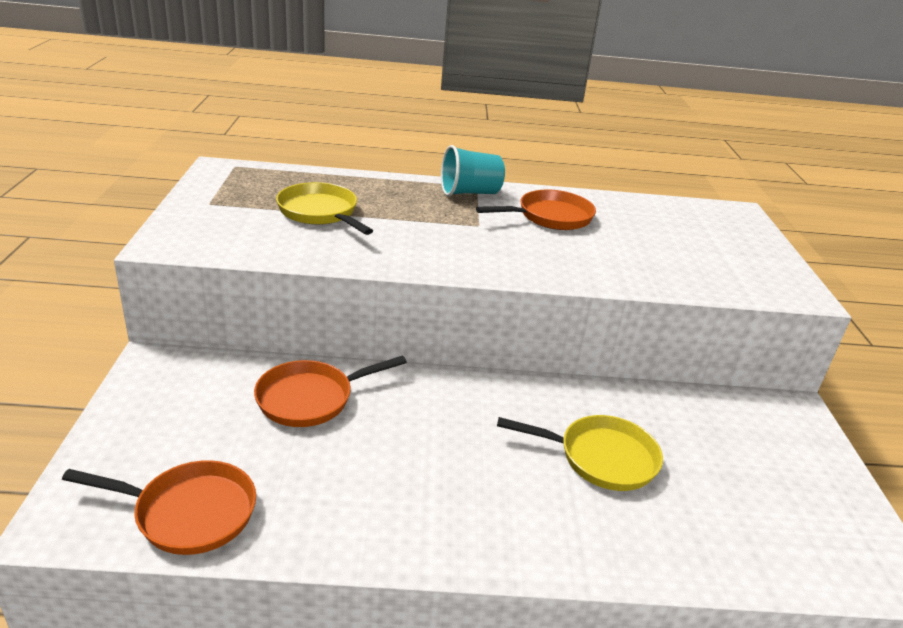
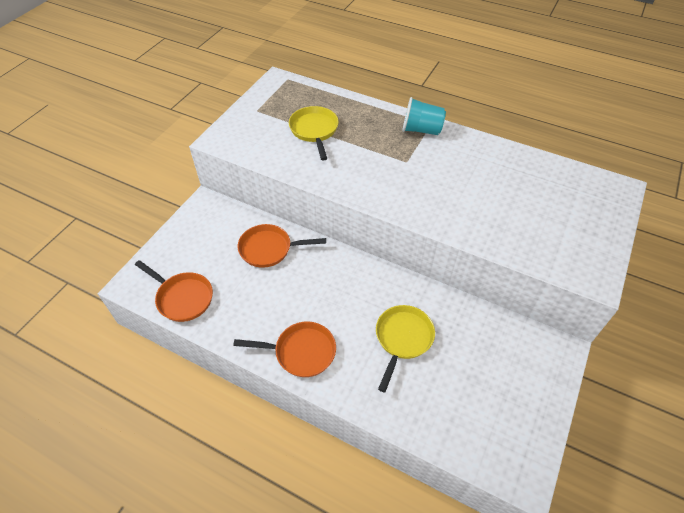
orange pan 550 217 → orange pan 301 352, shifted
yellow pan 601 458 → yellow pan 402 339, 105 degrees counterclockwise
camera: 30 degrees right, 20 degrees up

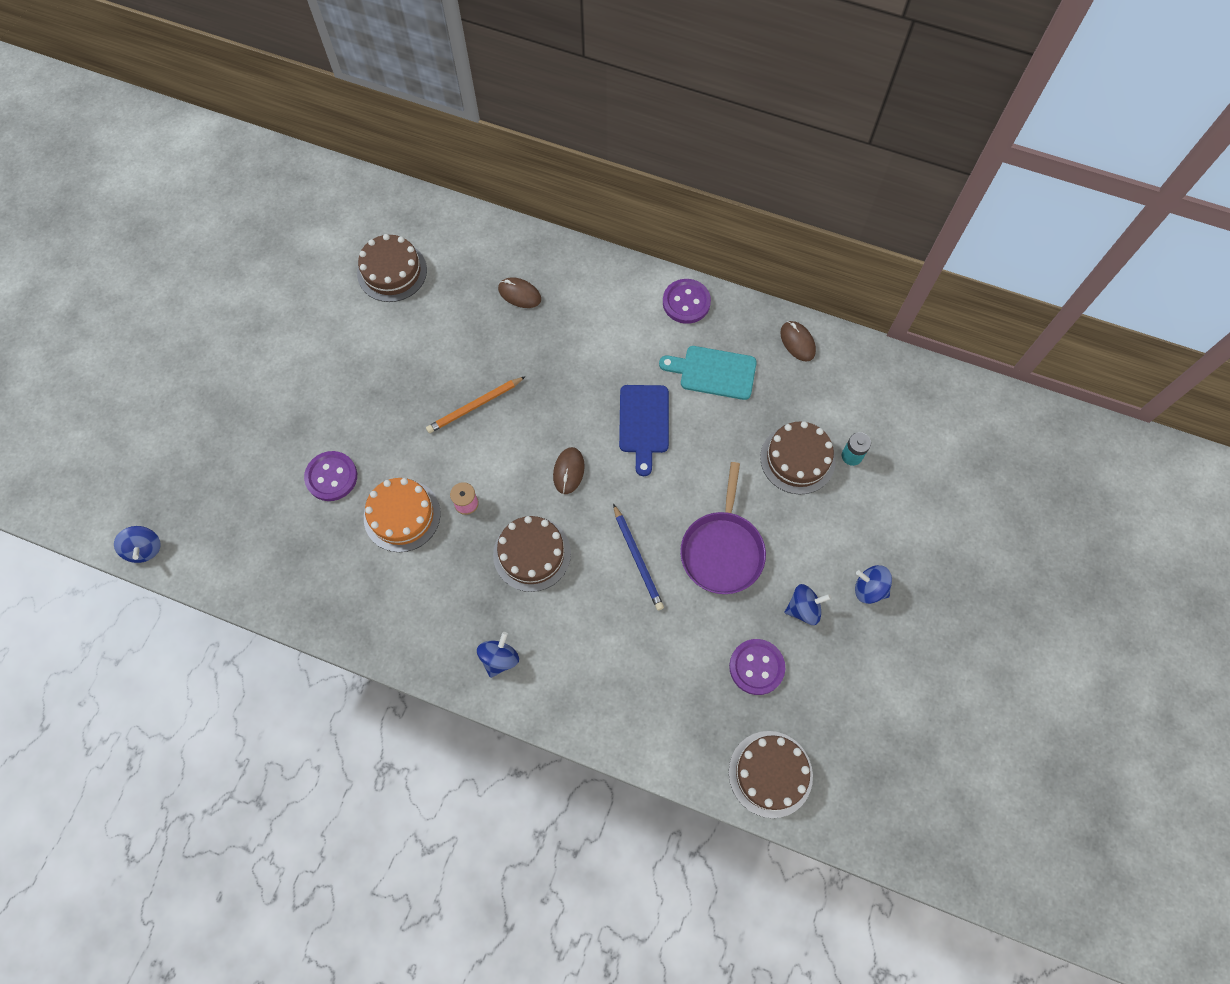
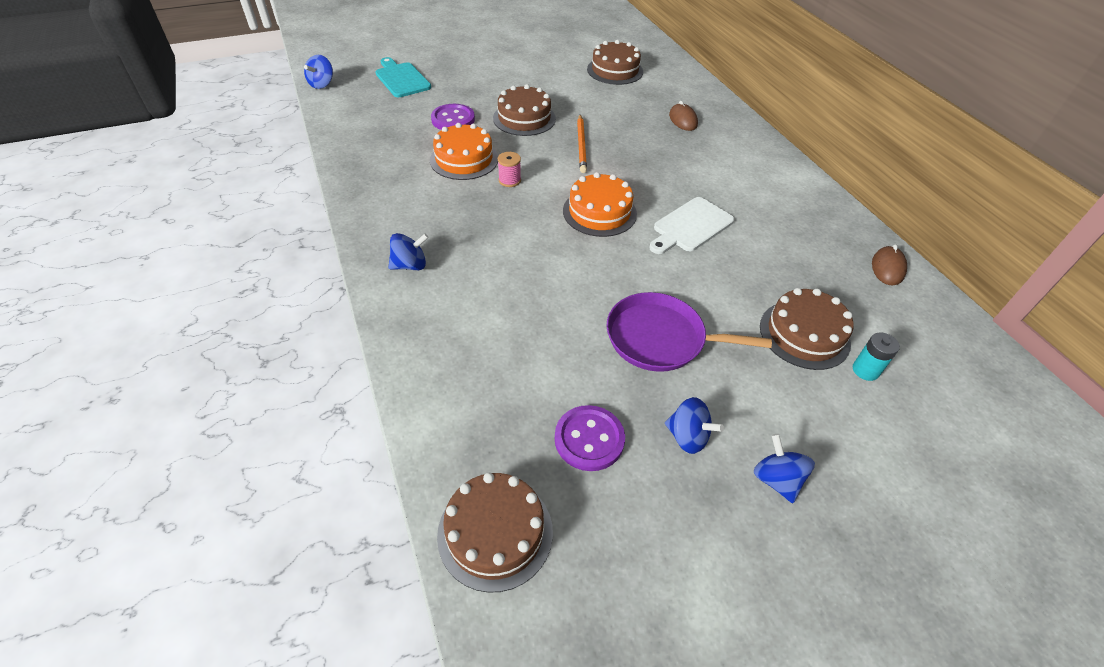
purple button 686 302 → -
turquoise cutting board 713 372 → turquoise cutting board 401 79, shifted
orange pencil 474 406 → orange pencil 581 145, 105 degrees counterclockwise
blue cutting board 644 423 → white cutting board 691 226
brown mouse 568 471 → orange cake 599 212
purple pan 722 550 → purple pan 660 338, 45 degrees clockwise
blue pencil 638 559 → -
brown cake 532 554 → brown cake 524 118, shifted
camera: 45 degrees right, 20 degrees down

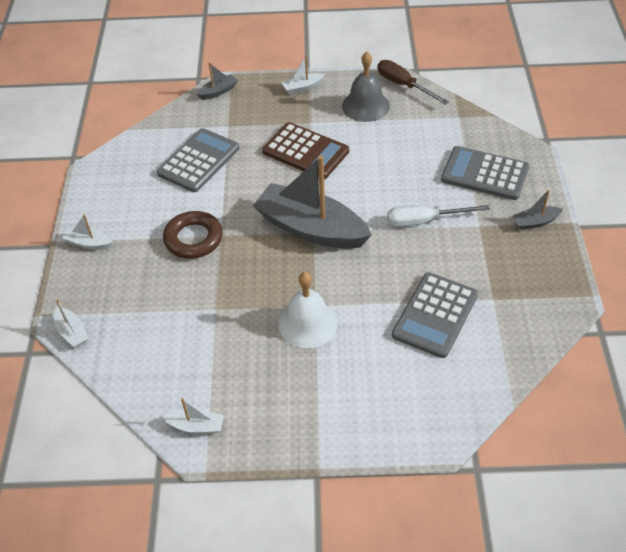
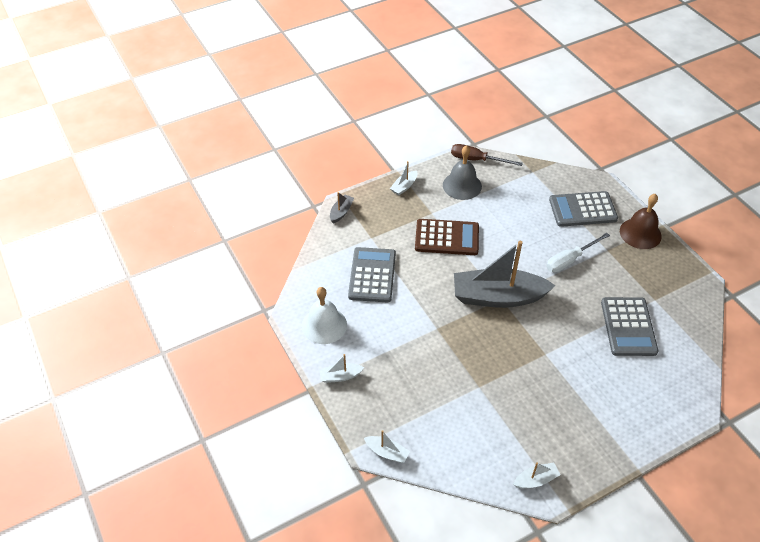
grey boat 535 222 → brown bell 640 233
brown ring 193 239 → -
white bell 308 323 → white bell 324 325, shifted
camera: 30 degrees left, 0 degrees up

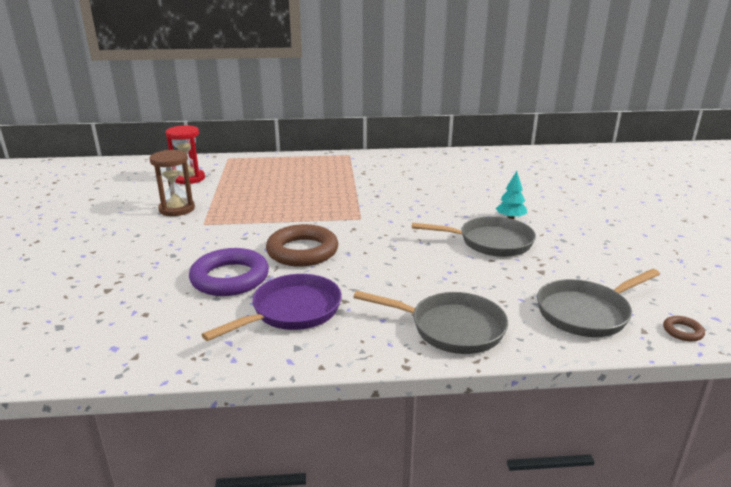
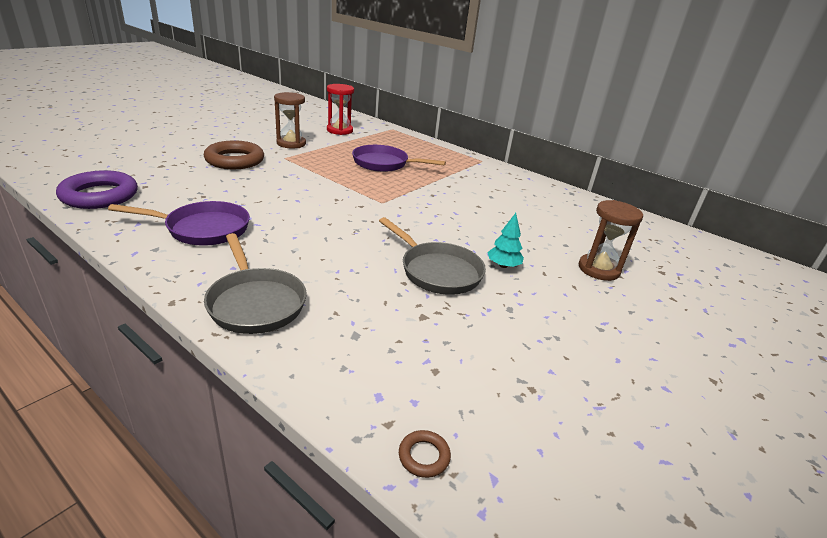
brown ring 302 251 → brown ring 235 160, shifted
purple ring 230 278 → purple ring 100 195, shifted
grey pan 586 312 → -
- → purple pan 384 164
- → brown hourglass 598 269
camera: 40 degrees right, 5 degrees up

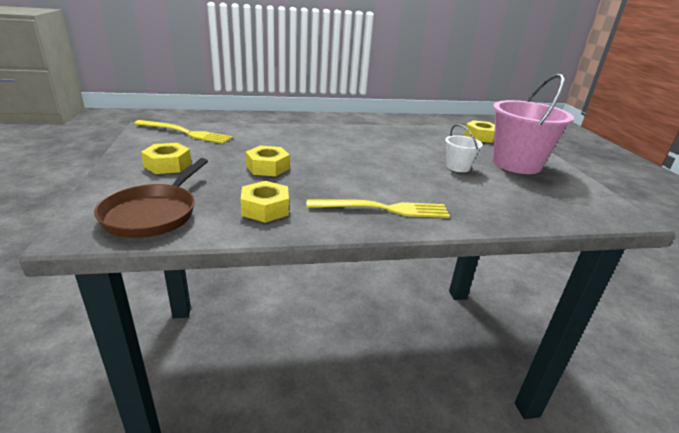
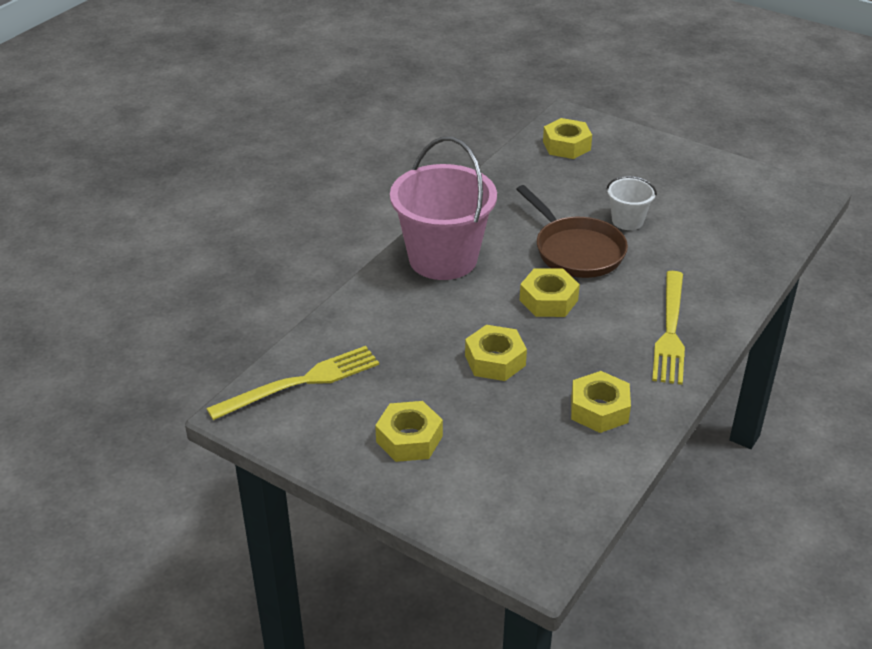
pink bucket 516 164 → pink bucket 443 259, shifted
brown pan 153 214 → brown pan 576 250, shifted
yellow fork 383 209 → yellow fork 670 331, 150 degrees clockwise
- → yellow nut 548 300
camera: 45 degrees left, 10 degrees up

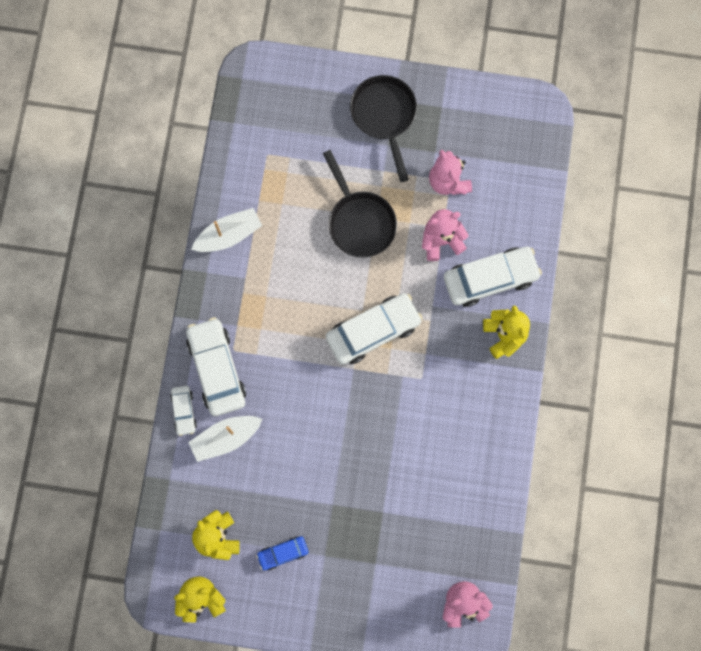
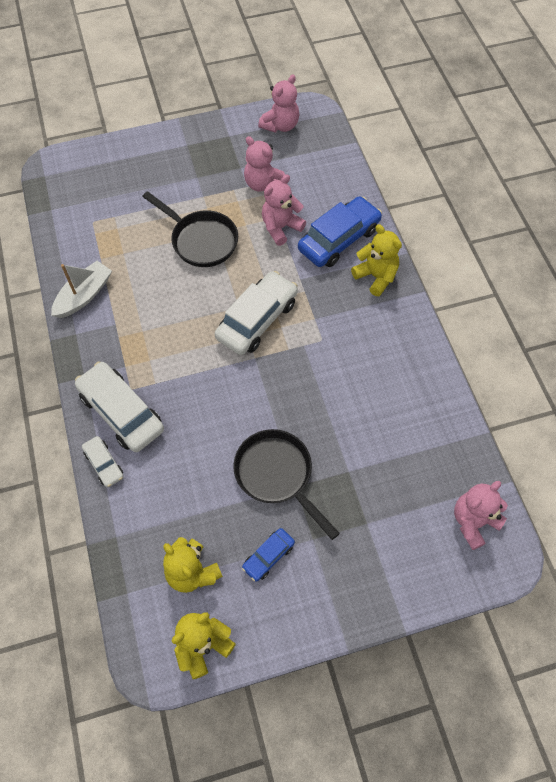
black pan 384 116 → black pan 277 475, shifted
white car 490 279 → blue car 339 239
white boat 226 438 → -
- → pink teddy bear 280 125
camera: 25 degrees left, 15 degrees down

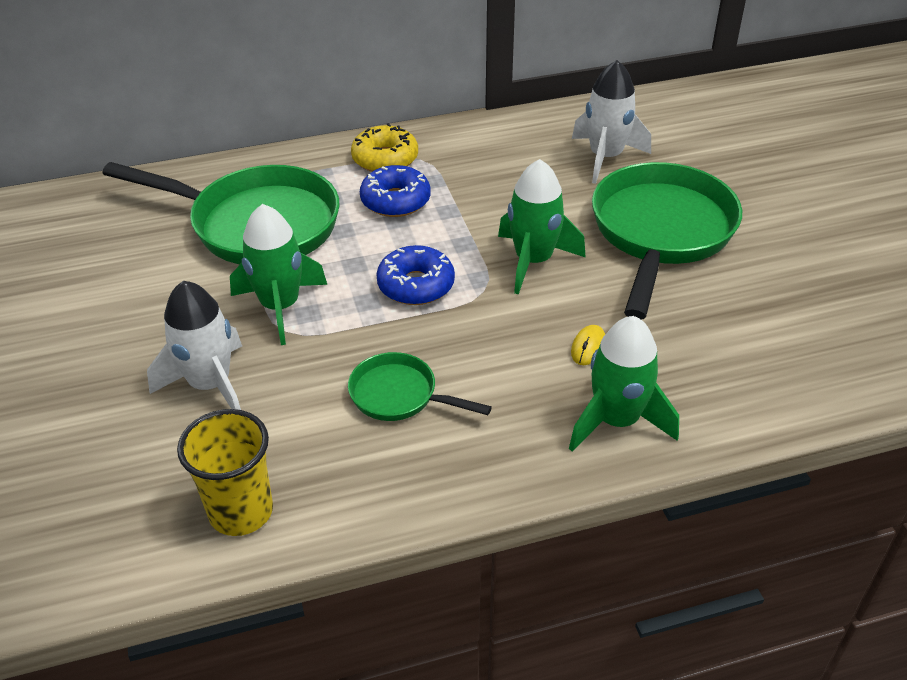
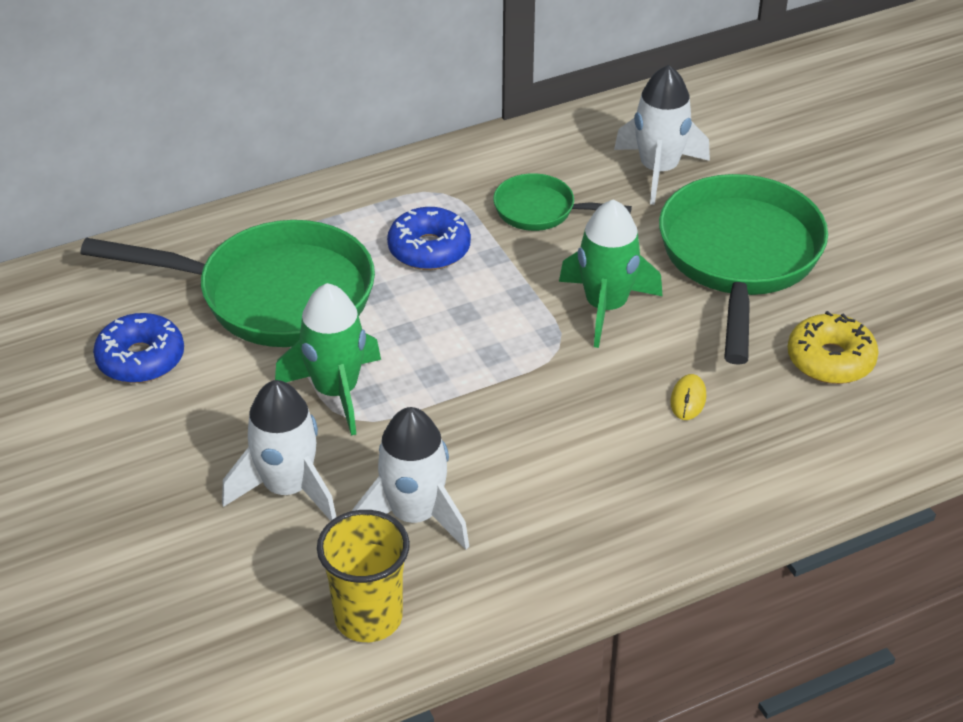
yellow donut 385 159 → yellow donut 830 360, shifted
blue donut 416 285 → blue donut 141 359, shifted
green rocket 617 420 → -
green pan 399 395 → green pan 540 210, shifted
- → white rocket 414 515
camera: 10 degrees left, 0 degrees up

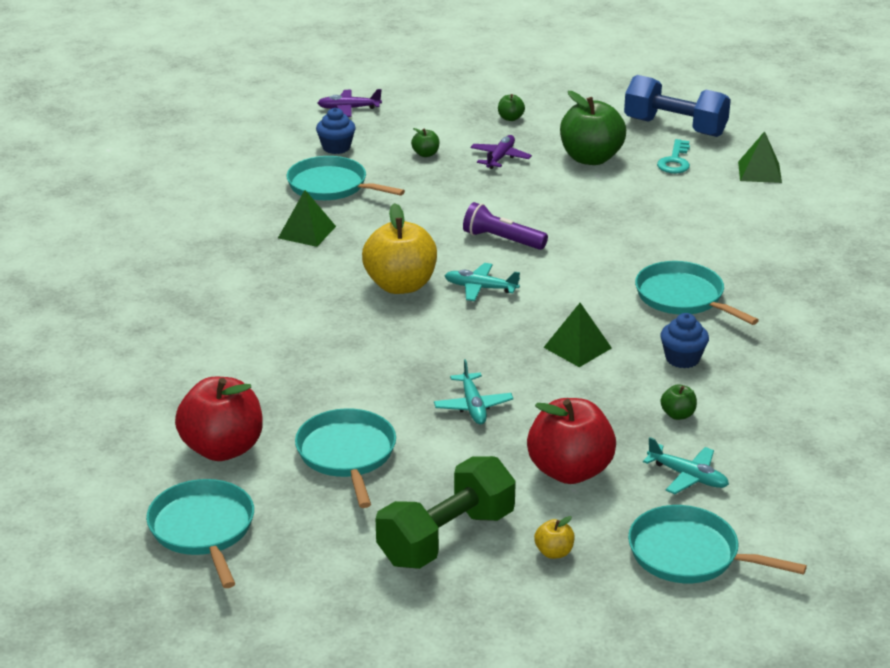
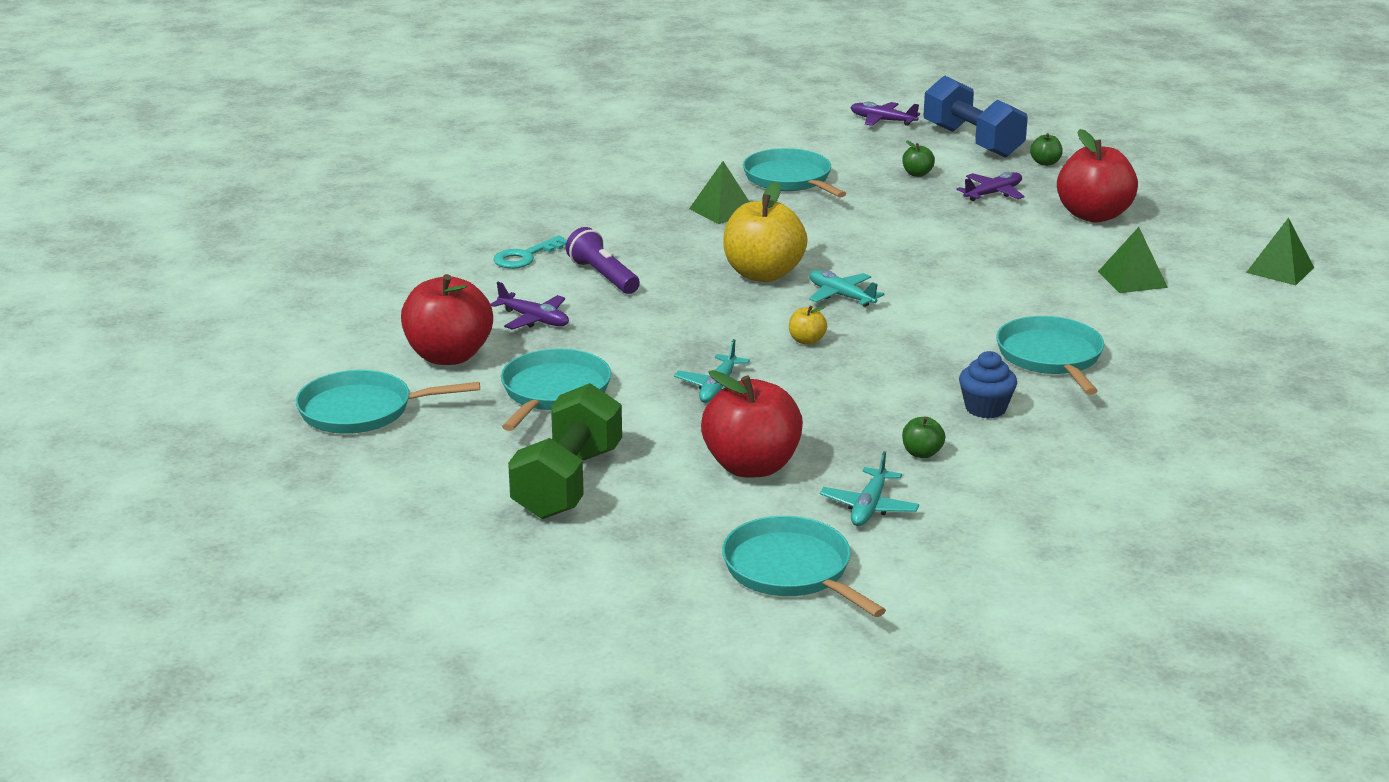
blue dumbbell 675 127 → blue dumbbell 972 141, shifted
green apple 591 158 → red apple 1093 215
blue cupcake 336 147 → -
turquoise key 675 161 → turquoise key 525 256, shifted
purple flashlight 502 240 → purple flashlight 603 276, shifted
green pyramid 577 347 → green pyramid 1132 279, shifted
turquoise plane 688 476 → turquoise plane 869 507, 45 degrees clockwise
green dumbbell 446 538 → green dumbbell 568 482, 60 degrees counterclockwise
turquoise pan 203 529 → turquoise pan 362 410, 105 degrees counterclockwise
yellow apple 554 552 → yellow apple 806 340, shifted
- → purple plane 534 319
camera: 30 degrees right, 5 degrees down

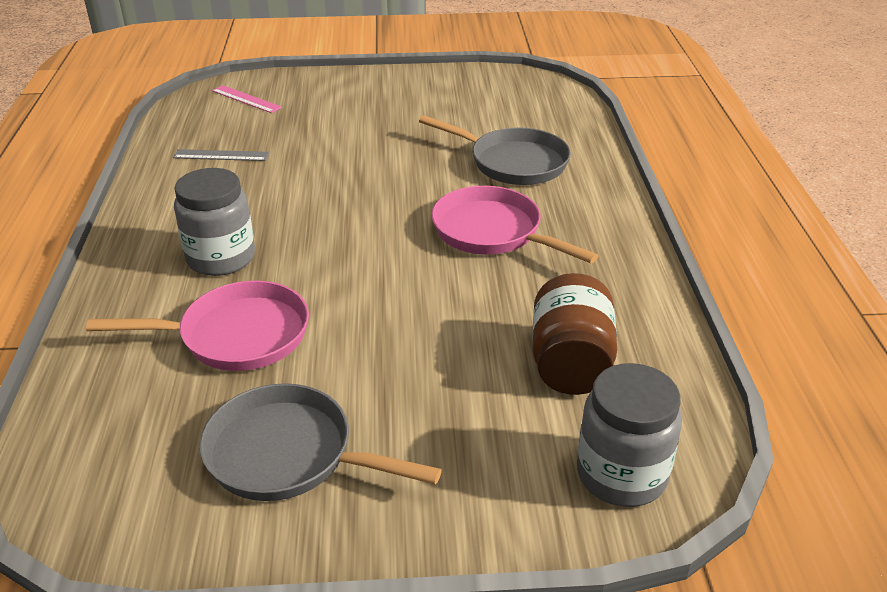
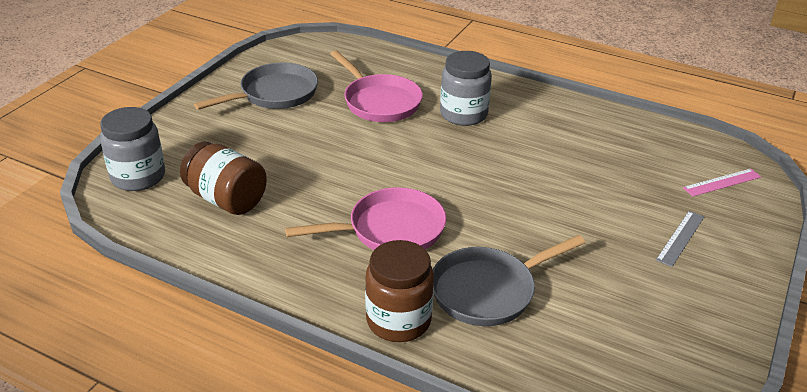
grey ruler 221 155 → grey ruler 680 238, shifted
pink pan 236 335 → pink pan 379 102, 60 degrees counterclockwise
- → brown jar 398 320
camera: 120 degrees right, 0 degrees up

